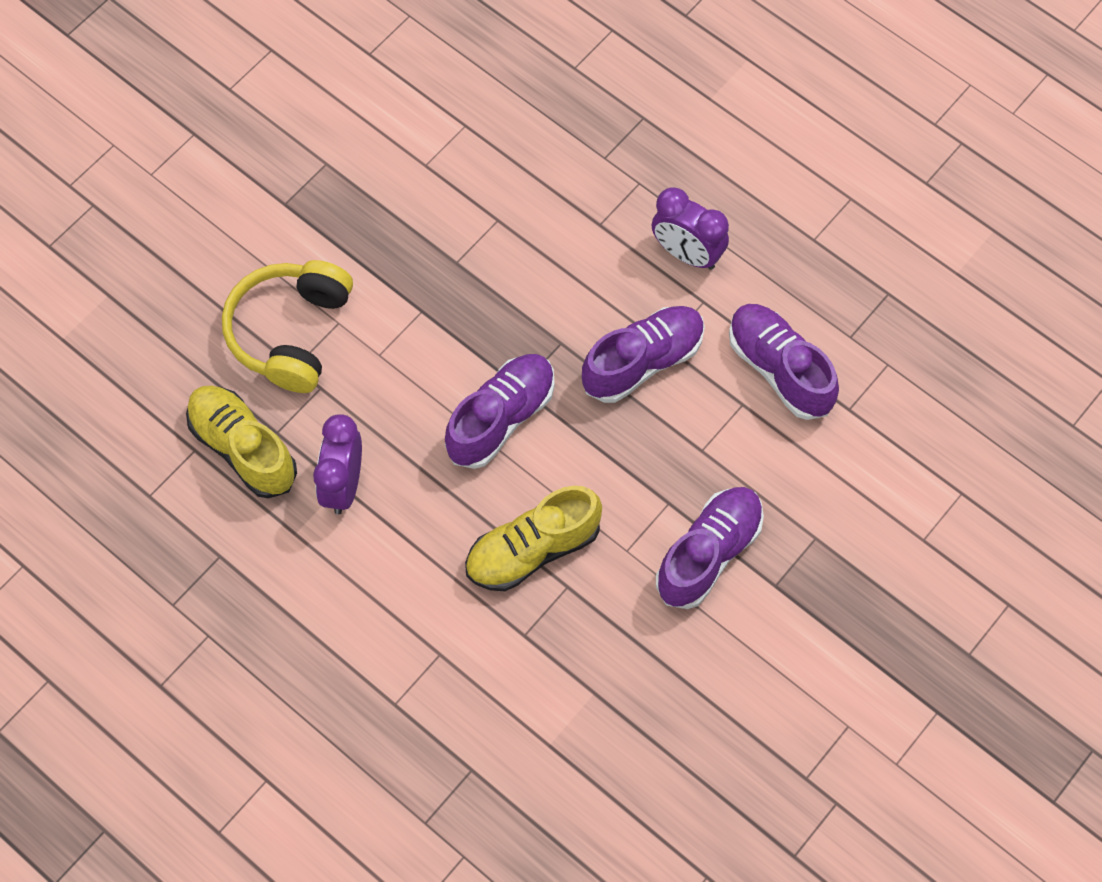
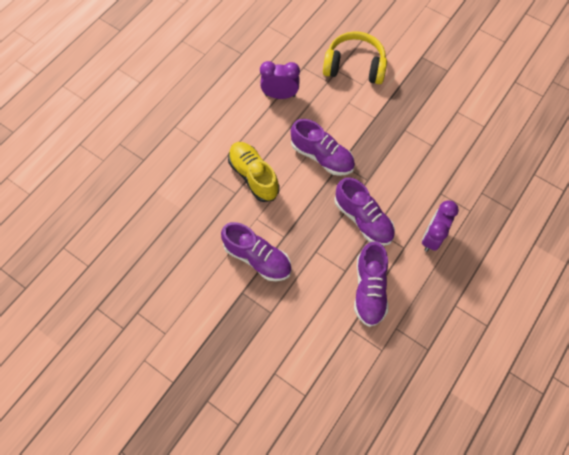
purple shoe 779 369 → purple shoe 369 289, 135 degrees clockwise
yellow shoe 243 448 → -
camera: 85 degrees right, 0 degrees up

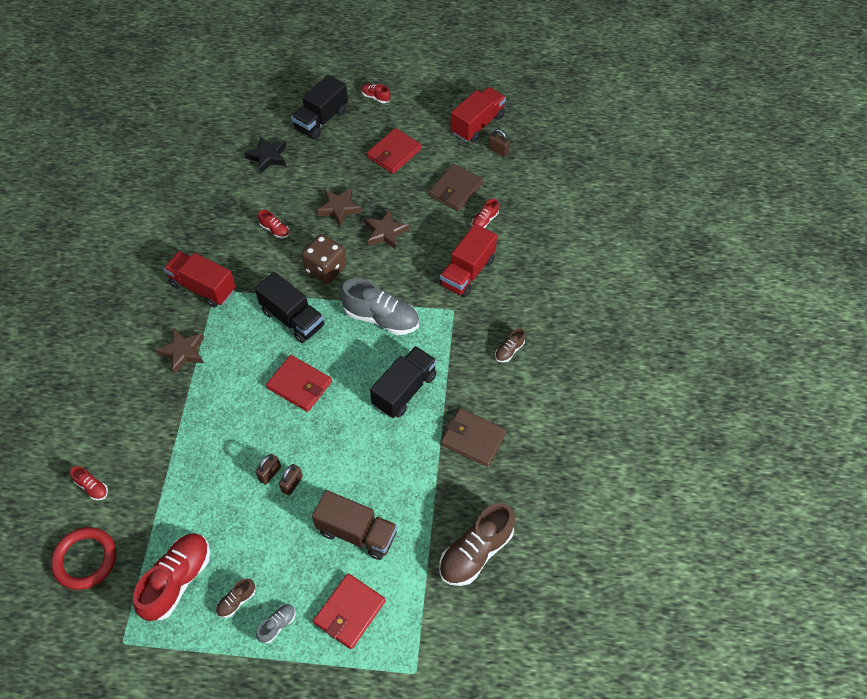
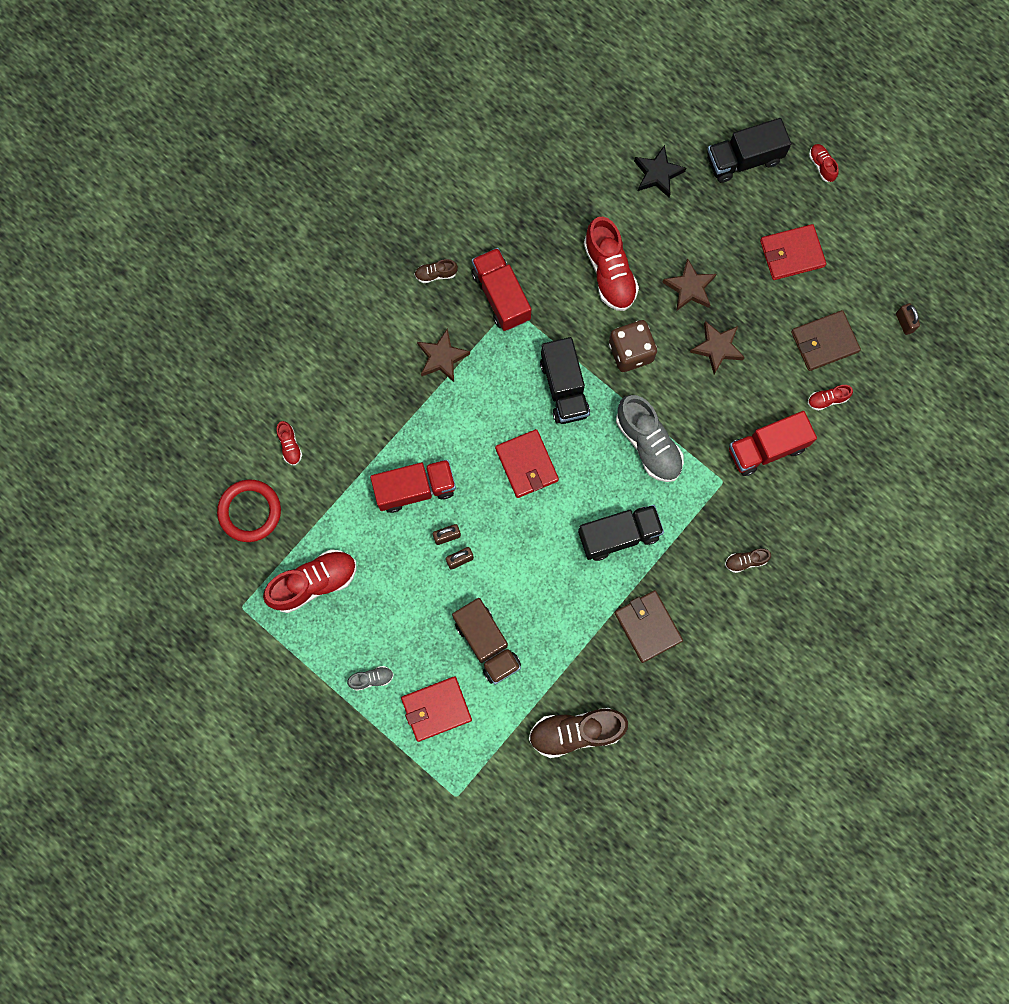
red truck 477 124 → red truck 415 489, shifted
red shoe 275 230 → red shoe 609 272, x2.12
brown shoe 236 601 → brown shoe 436 274, shifted
camera: 35 degrees right, 20 degrees up

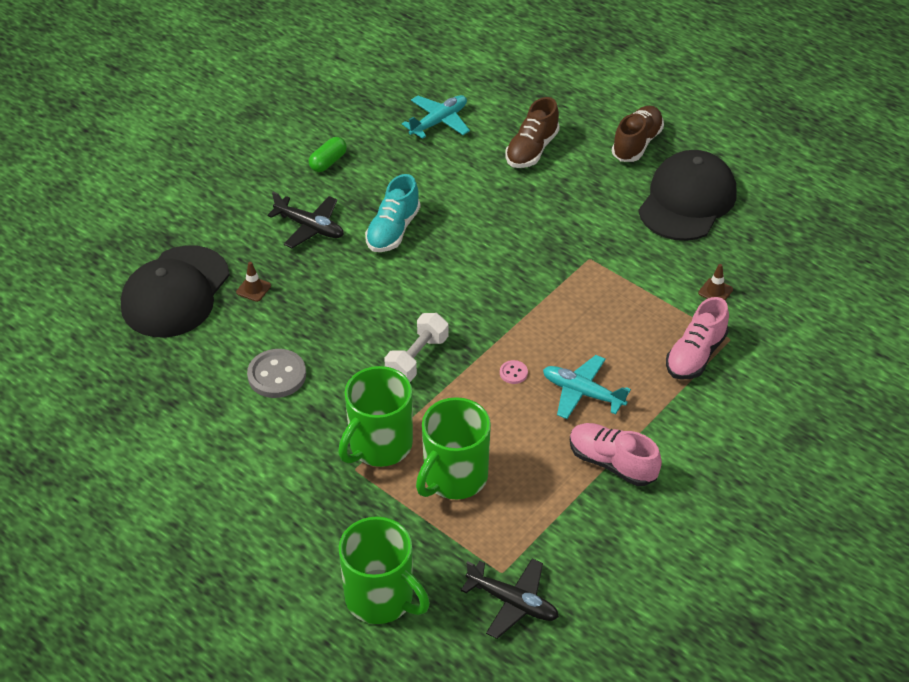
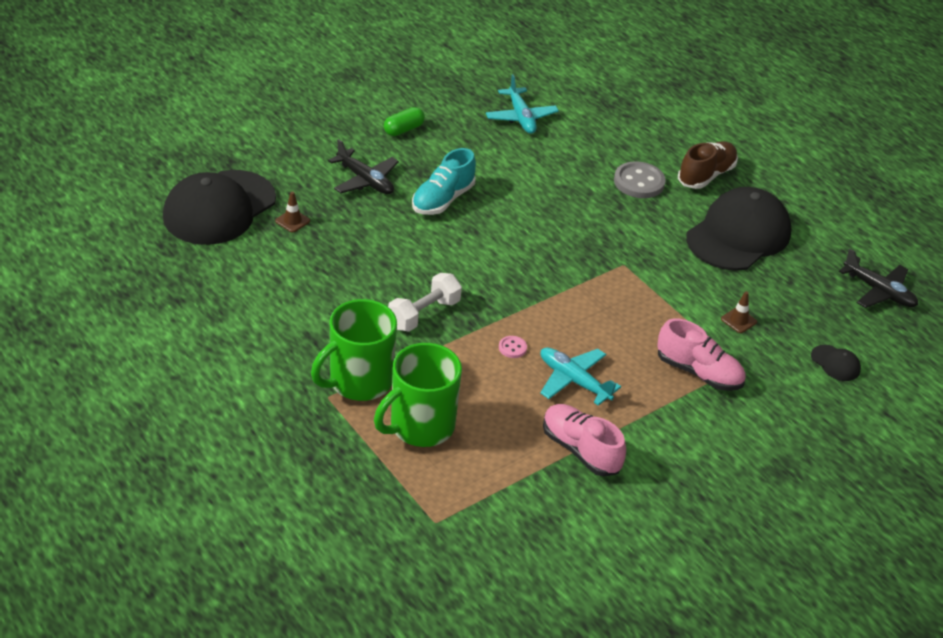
turquoise plane 439 122 → turquoise plane 521 117, 105 degrees clockwise
brown shoe 532 150 → -
pink shoe 695 355 → pink shoe 698 372, 105 degrees counterclockwise
grey button 277 375 → grey button 639 182, shifted
green mug 381 598 → -
black plane 513 602 → black plane 879 291, shifted
- → black cap 835 363
camera: 10 degrees right, 5 degrees down

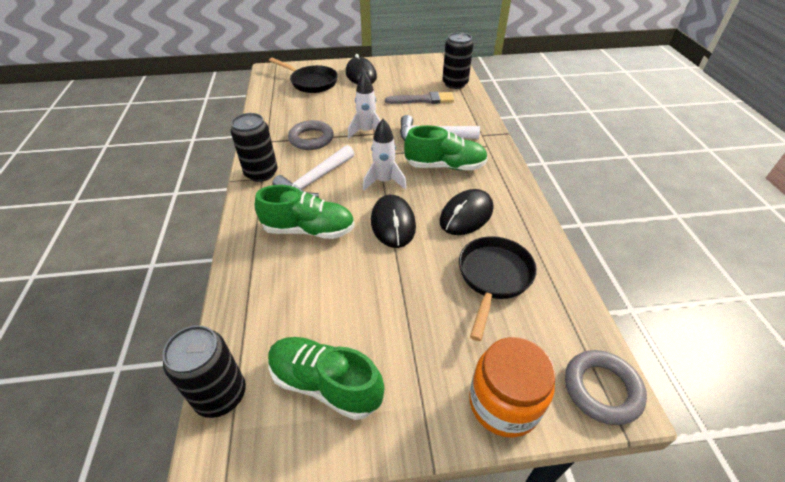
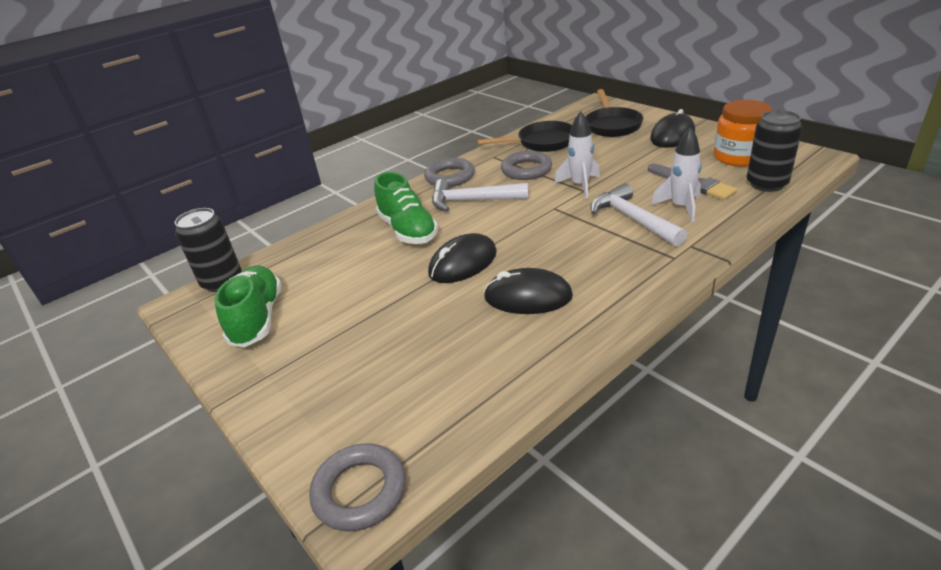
black can 261 173 → grey ring 450 177
white rocket 384 181 → white rocket 680 207, shifted
green shoe 445 166 → -
black pan 493 278 → black pan 542 143, shifted
orange jar 504 403 → orange jar 738 157, shifted
camera: 60 degrees right, 10 degrees down

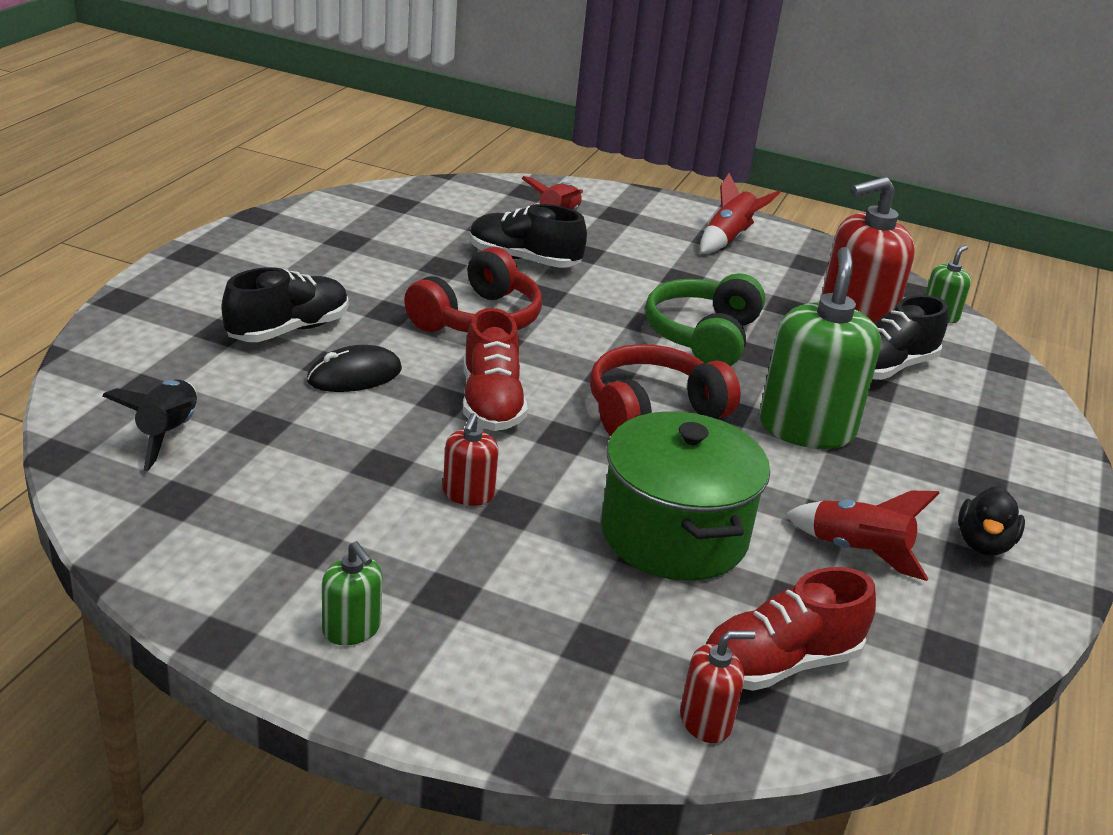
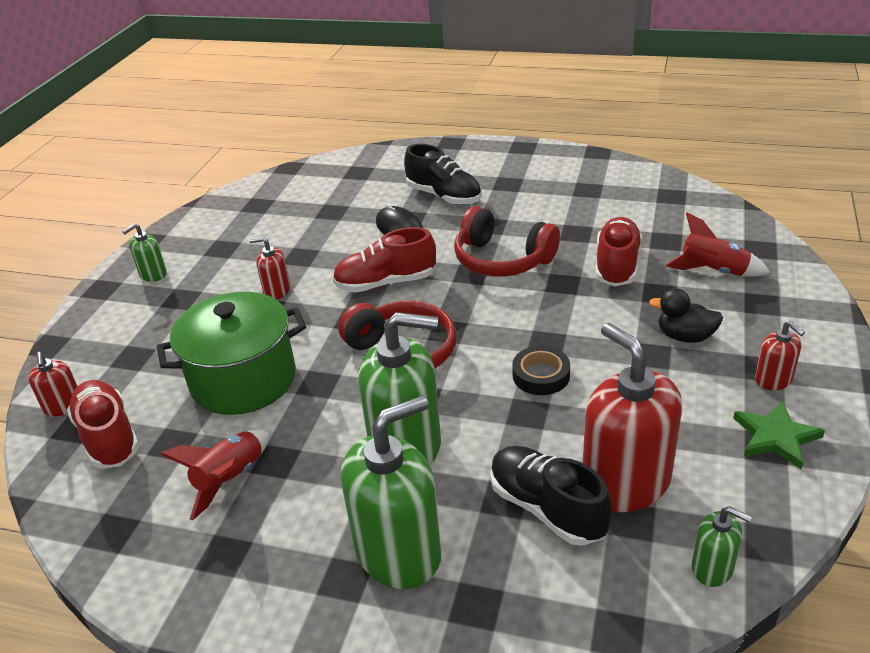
red rocket 728 239 → red soap dispenser 773 379
black shoe 523 260 → red shoe 617 265
green headphones 703 337 → black tape 541 375
black rocket 167 434 → -
black duck 983 544 → black duck 685 336, shifted
- → green soap dispenser 398 552
- → green star 776 437
camera: 90 degrees right, 5 degrees up

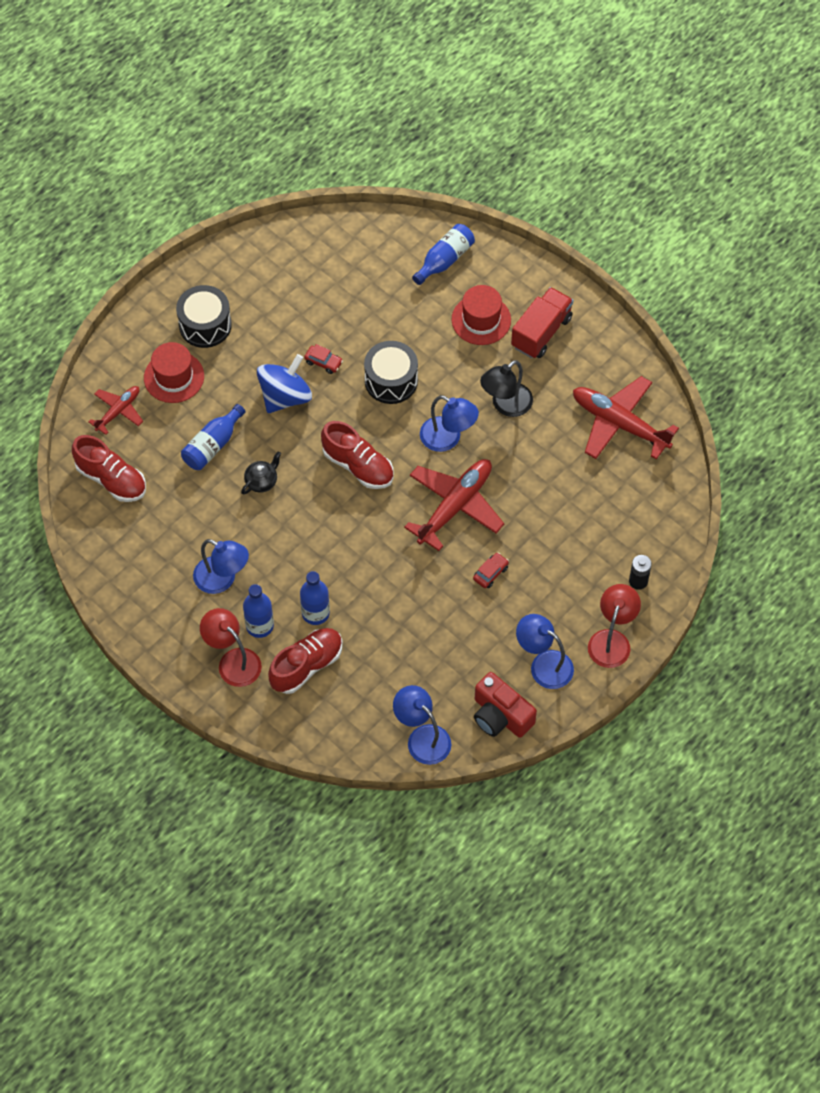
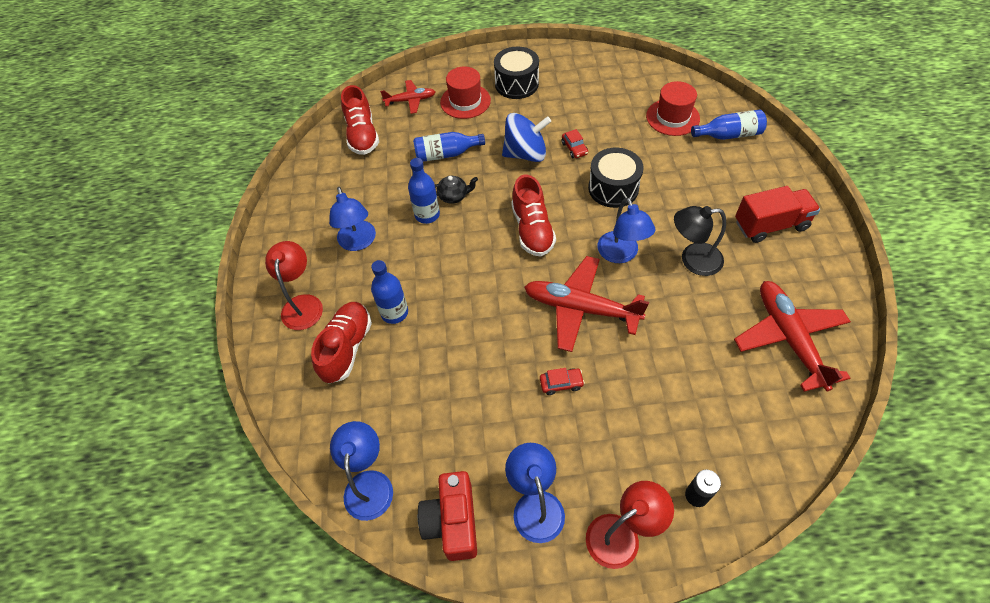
red hat 481 320 → red hat 672 117, shifted
red plane 455 506 → red plane 580 308, 150 degrees counterclockwise
blue bottle 259 626 → blue bottle 427 215, shifted
red shoe 306 666 → red shoe 347 348, 75 degrees counterclockwise
camera: 45 degrees right, 5 degrees down

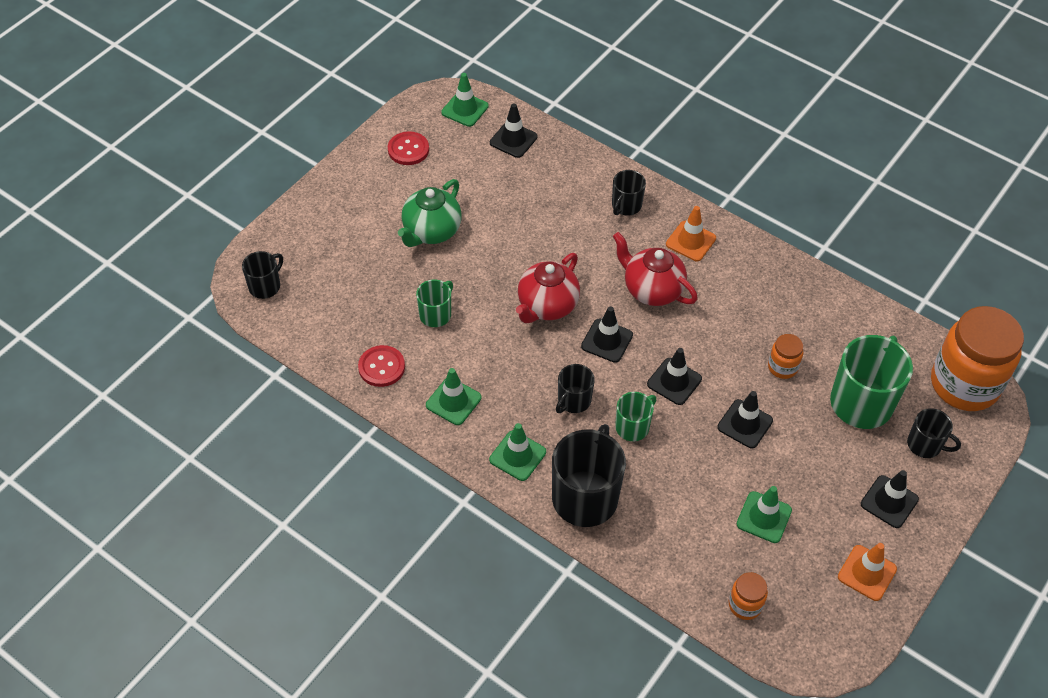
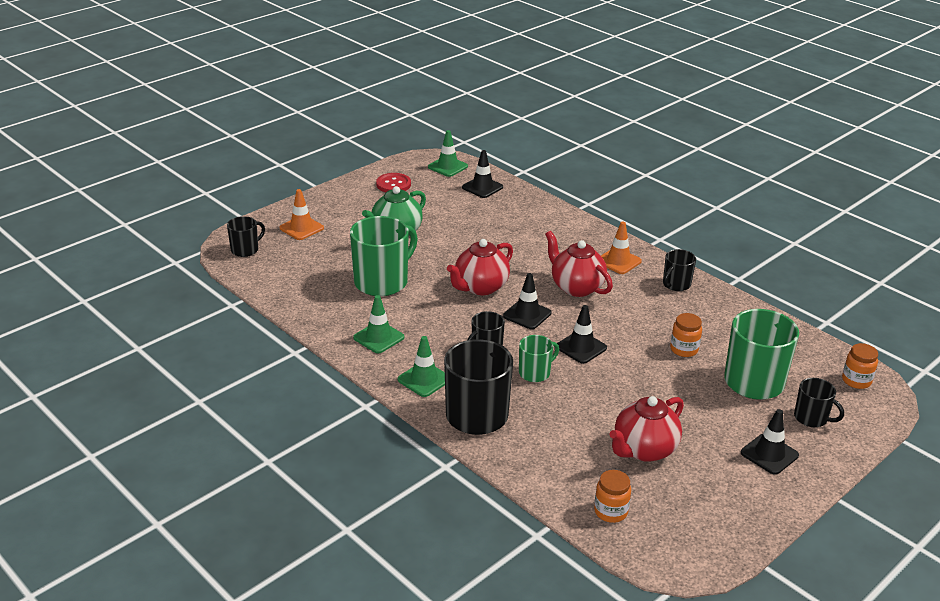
black mug 626 206 → black mug 676 284, shifted
green mug 436 314 → green mug 382 282, x1.89
orange jar 964 384 → orange jar 856 381, x0.44
red button 381 367 → -
black traffic cone 745 424 → -
green traffic cone 764 517 → red teapot 643 450
orange traffic cone 867 573 → orange traffic cone 301 228, shifted
camera: 10 degrees right, 20 degrees down

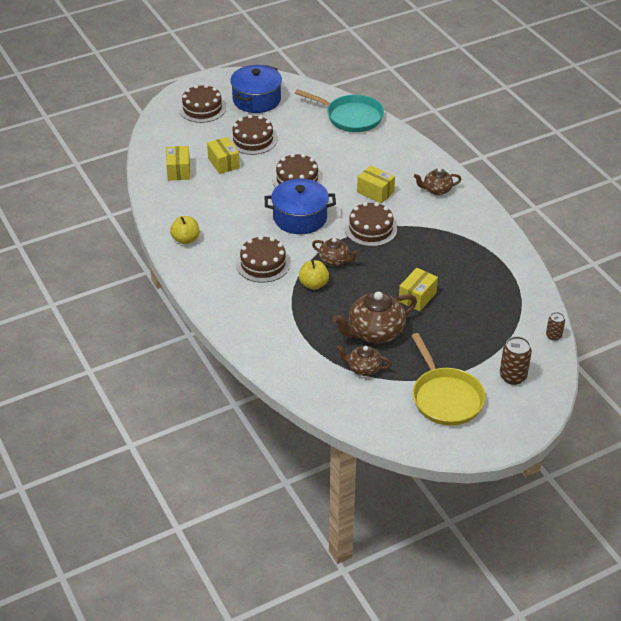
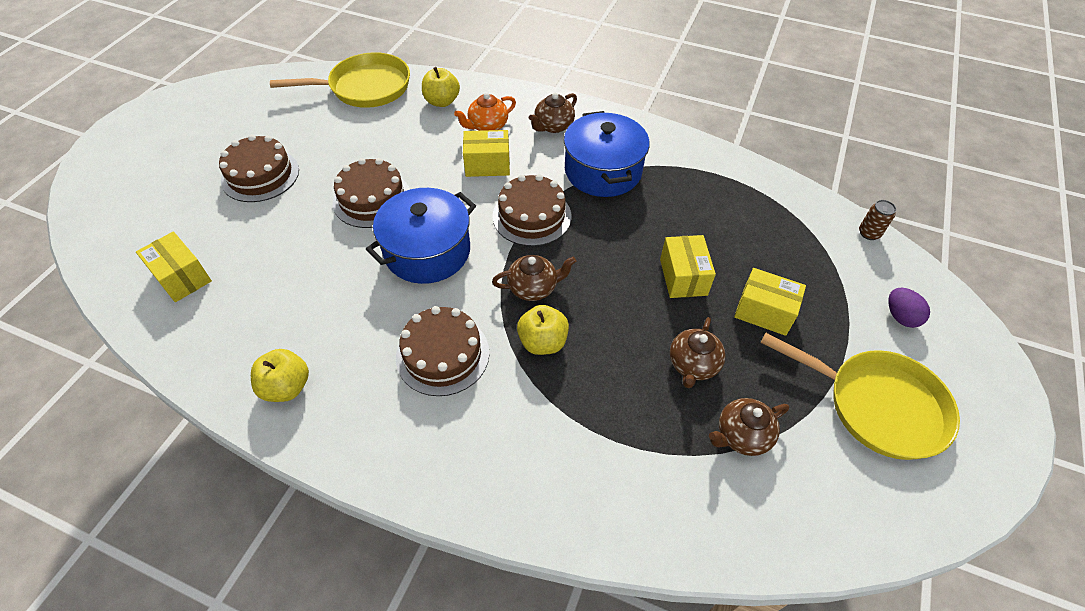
blue pot 256 100 → blue pot 603 171, shifted
brown cake 202 108 → -
turquoise pan 350 117 → yellow pan 364 88
yellow box 223 163 → yellow box 764 312, shifted
brown teapot 374 332 → brown teapot 693 365, x0.58
brown can 513 376 → purple egg 900 317
- → yellow apple 442 101
- → orange teapot 487 126
camera: 40 degrees left, 10 degrees up

